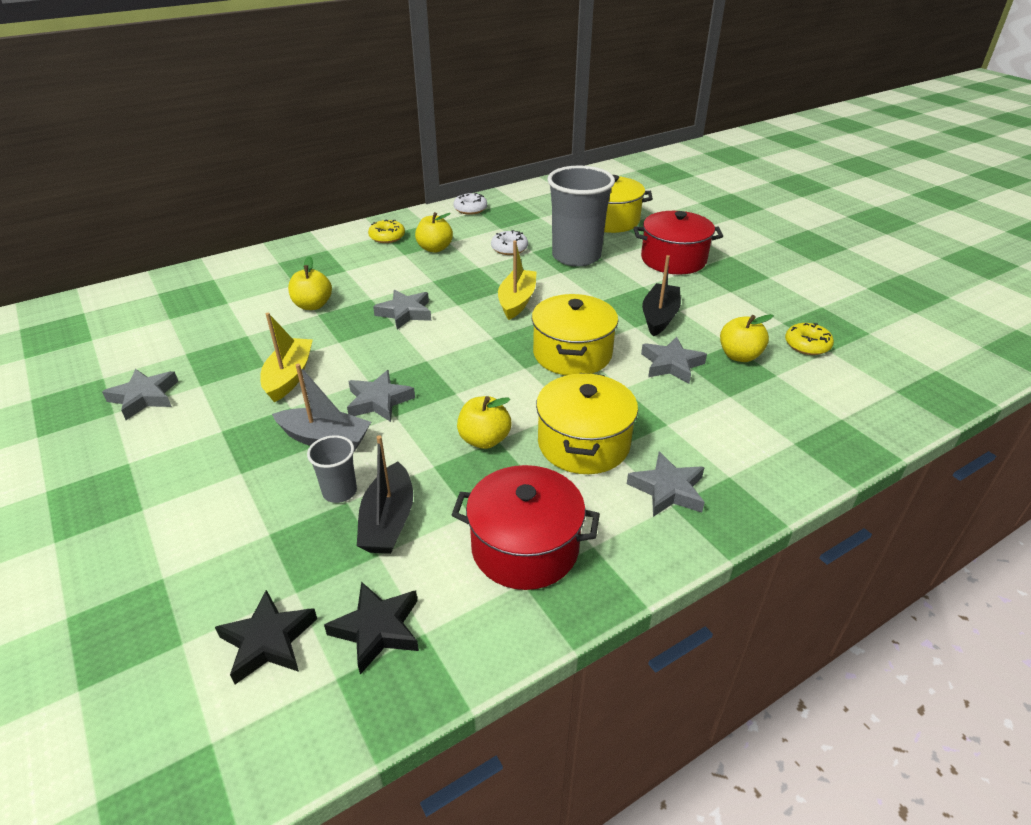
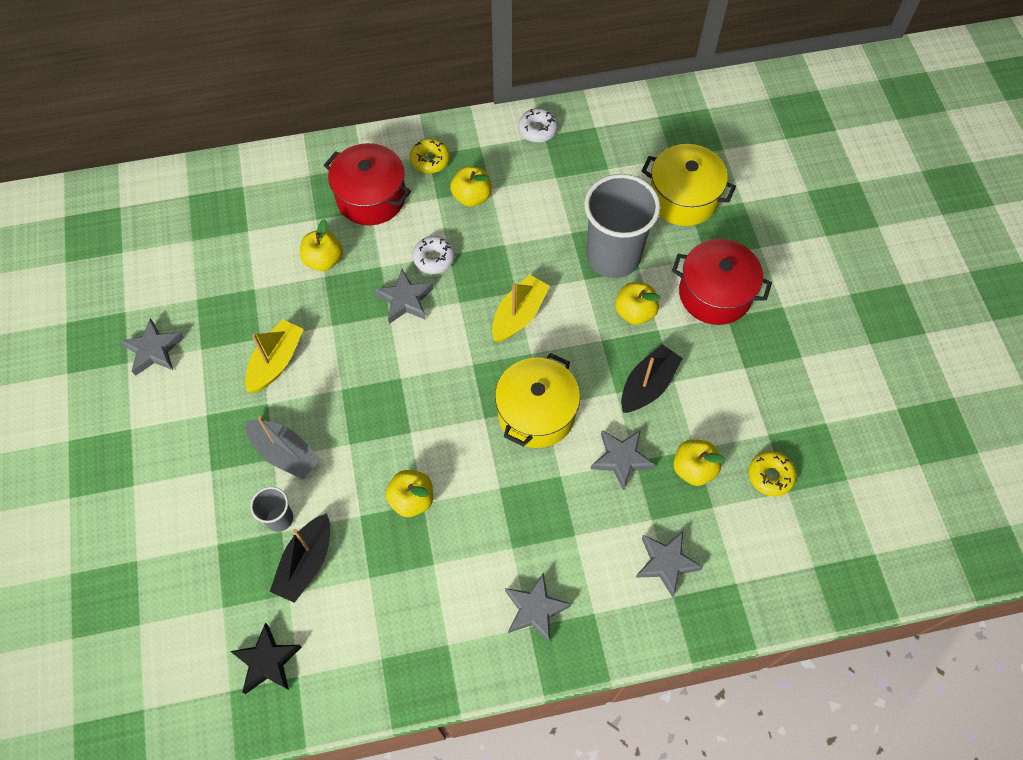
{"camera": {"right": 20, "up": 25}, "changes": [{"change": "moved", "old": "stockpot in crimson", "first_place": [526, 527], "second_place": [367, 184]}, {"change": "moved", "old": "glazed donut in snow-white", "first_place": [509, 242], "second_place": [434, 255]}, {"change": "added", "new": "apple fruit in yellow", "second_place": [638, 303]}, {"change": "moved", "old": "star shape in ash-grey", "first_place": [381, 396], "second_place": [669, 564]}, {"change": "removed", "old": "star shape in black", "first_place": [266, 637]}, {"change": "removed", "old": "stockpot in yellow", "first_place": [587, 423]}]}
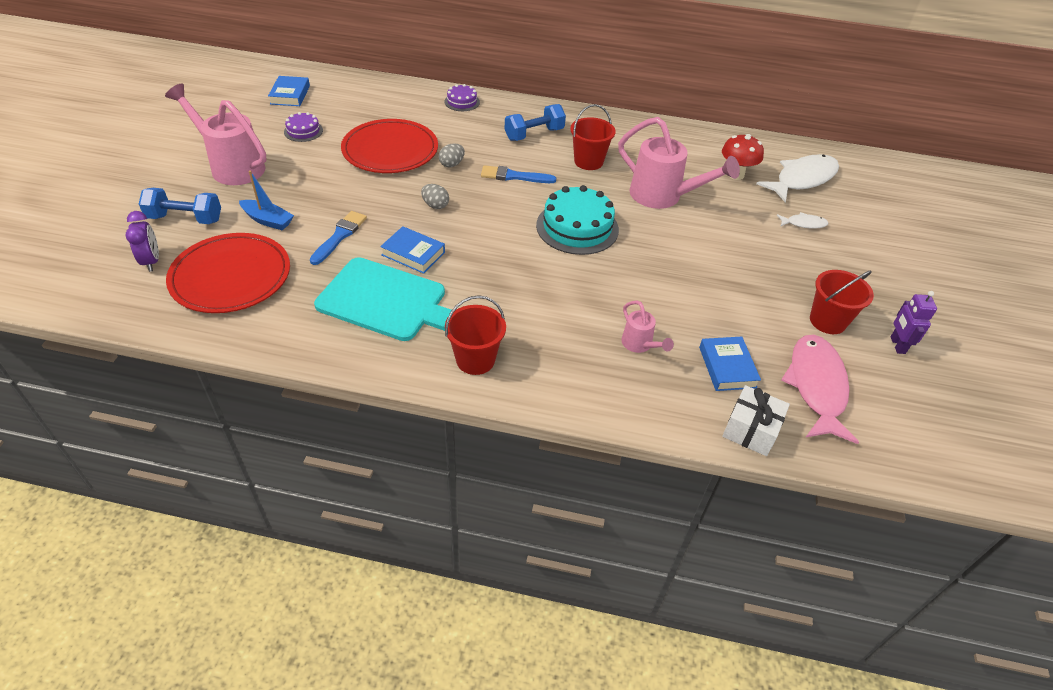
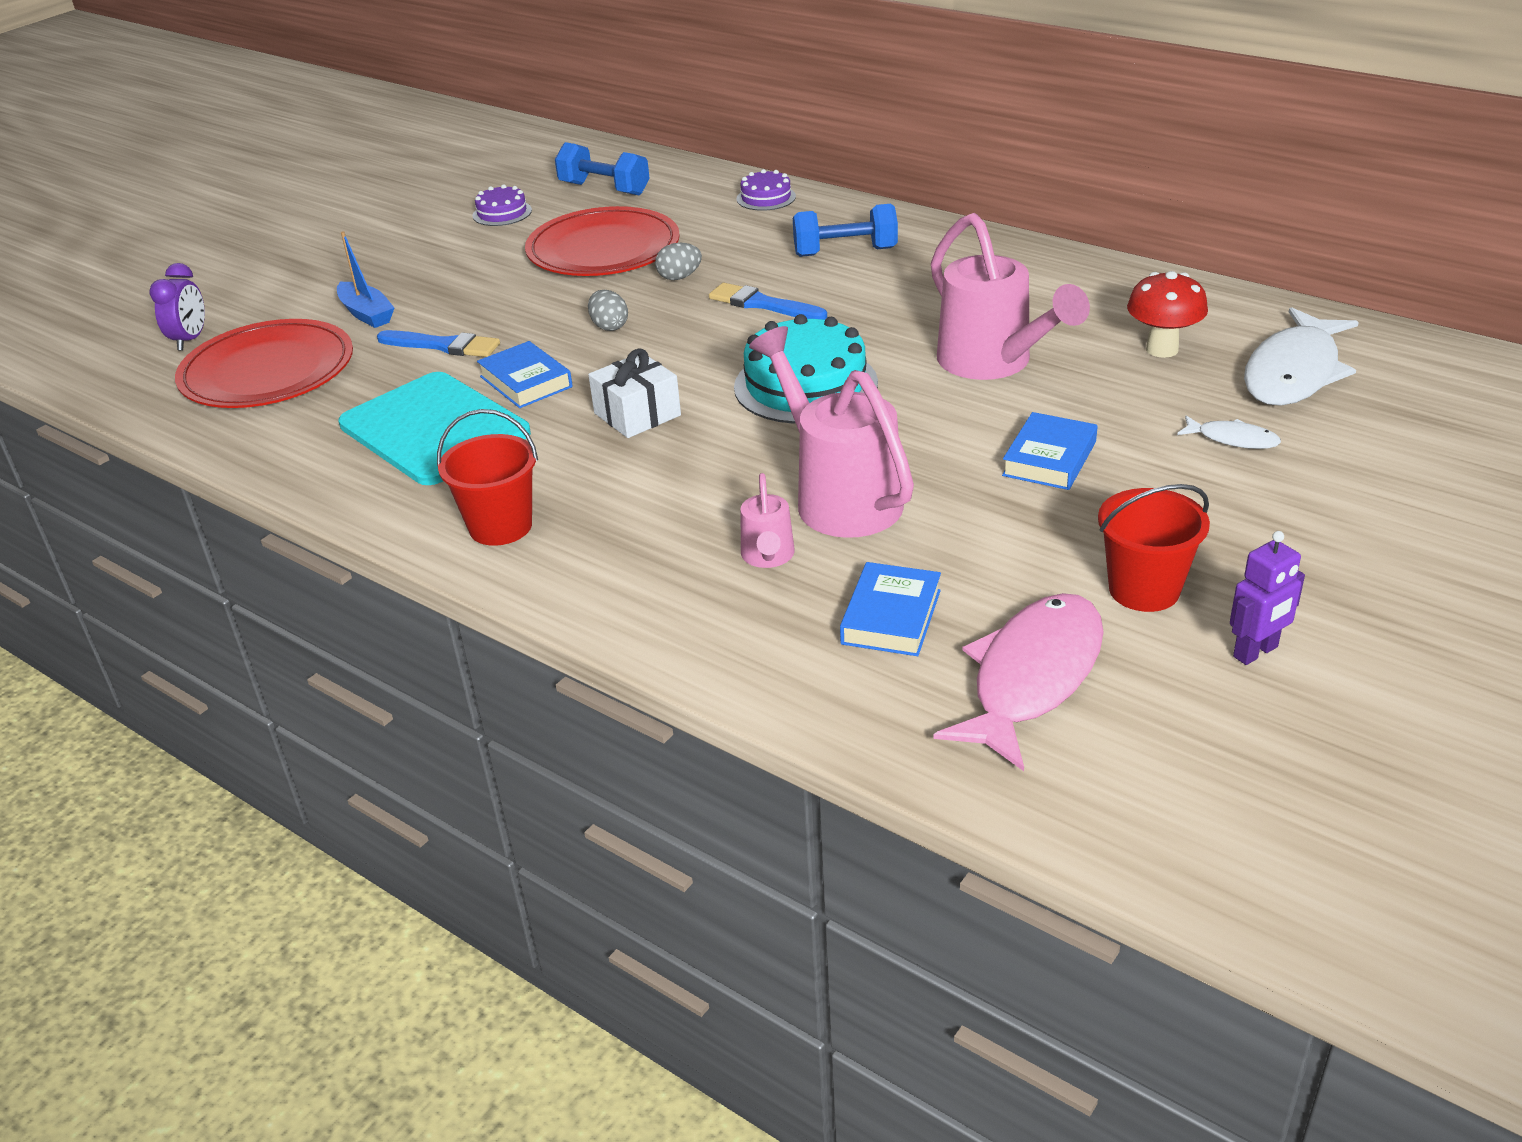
{"camera": {"right": 30, "up": -10}, "changes": [{"change": "turned", "old": "paintbrush in royal blue", "first_place": [338, 238], "second_place": [438, 343], "degrees": 60}, {"change": "moved", "old": "hand weight in royal blue", "first_place": [180, 206], "second_place": [602, 168]}, {"change": "moved", "old": "present in snow-white", "first_place": [756, 420], "second_place": [634, 393]}, {"change": "moved", "old": "watering can in rosy", "first_place": [216, 134], "second_place": [831, 432]}, {"change": "moved", "old": "hardcover in royal blue", "first_place": [289, 91], "second_place": [1050, 451]}, {"change": "turned", "old": "robot figure in violet", "first_place": [913, 322], "second_place": [1267, 598], "degrees": -150}, {"change": "turned", "old": "fish in snow-white", "first_place": [797, 178], "second_place": [1301, 356], "degrees": 135}, {"change": "removed", "old": "pail in crimson", "first_place": [593, 137]}]}
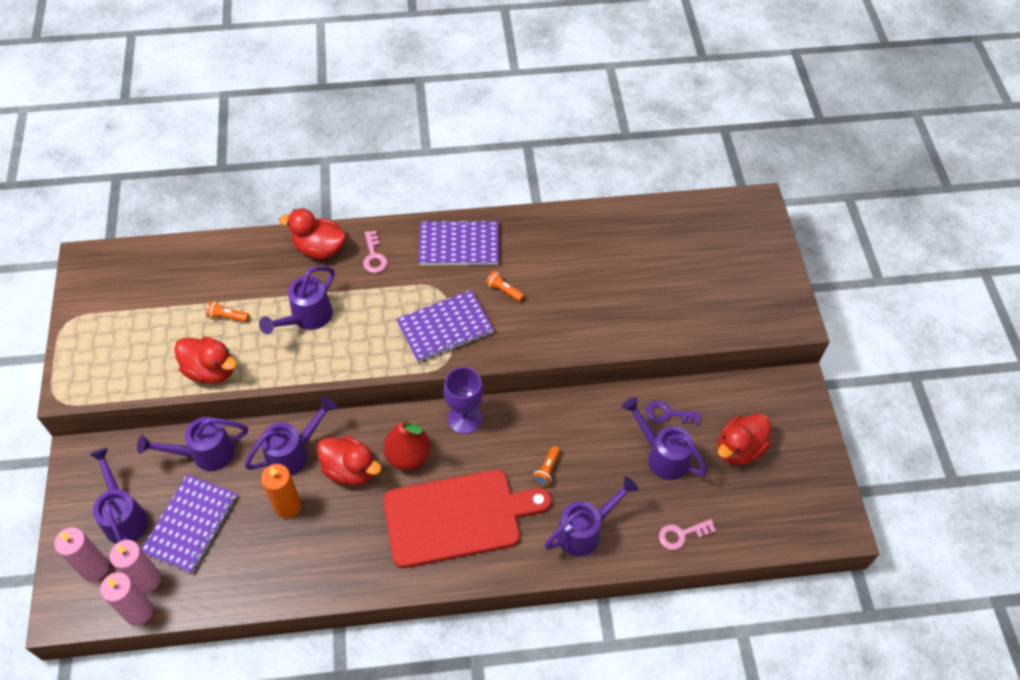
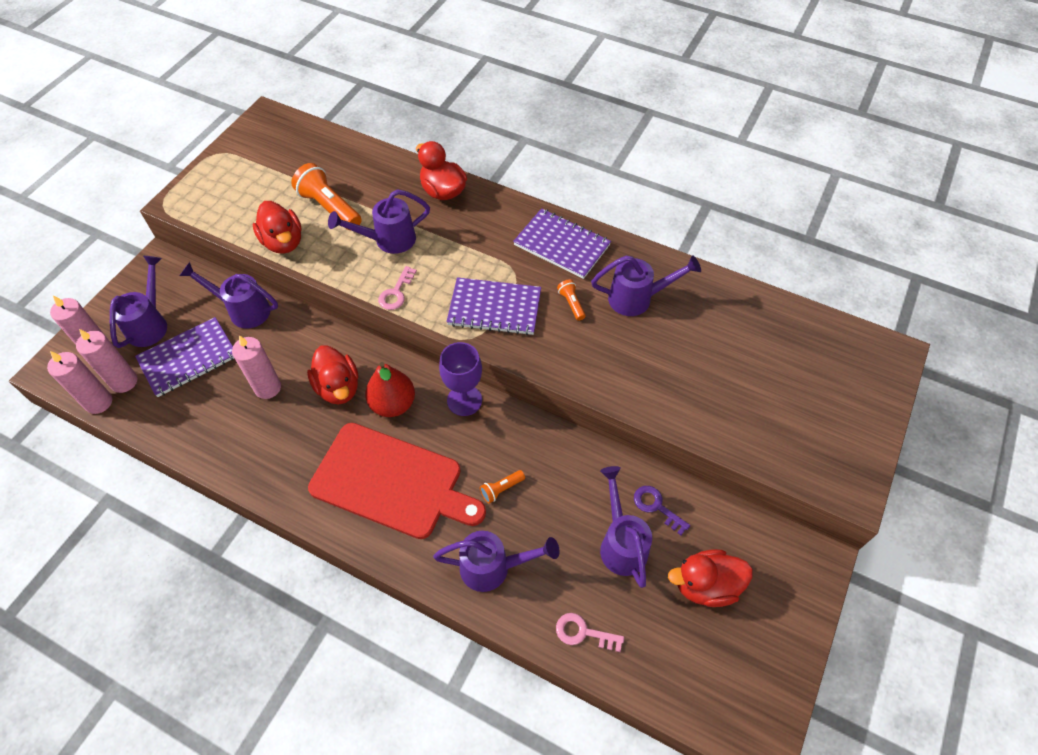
{"camera": {"right": 35, "up": 0}, "changes": [{"change": "recoloured", "old": "pillar candle in orange", "new": "pillar candle in rosy", "first_place": [281, 491], "second_place": [256, 367]}, {"change": "resized", "old": "torch in orange", "first_place": [227, 311], "second_place": [326, 197], "factor": 2.05}, {"change": "moved", "old": "key in rosy", "first_place": [375, 252], "second_place": [397, 288]}, {"change": "moved", "old": "watering can in violet", "first_place": [291, 436], "second_place": [646, 285]}]}
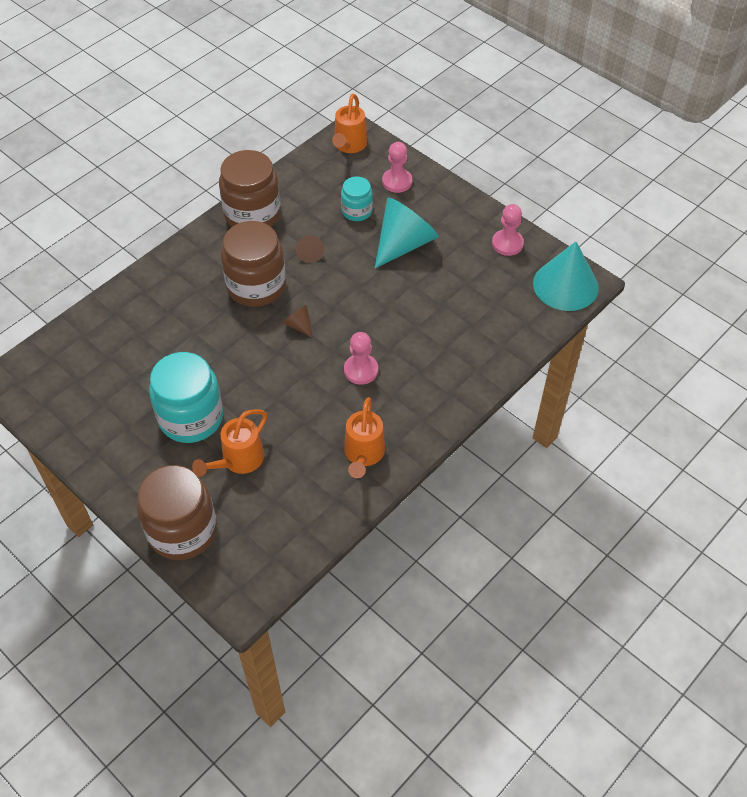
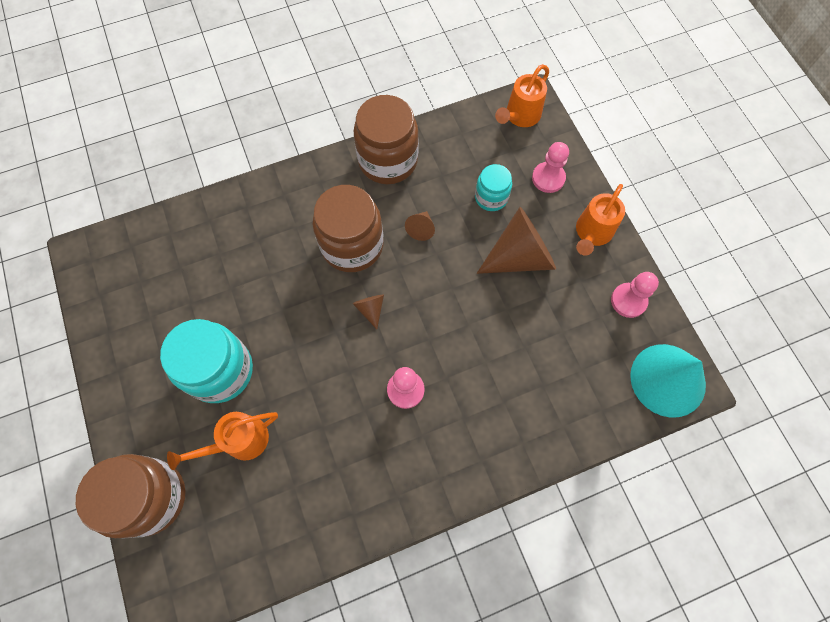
{"camera": {"right": 25, "up": 15}, "changes": [{"change": "recoloured", "old": "solid cone in turquoise", "new": "solid cone in brown", "first_place": [407, 233], "second_place": [516, 240]}, {"change": "moved", "old": "watering can in orange", "first_place": [364, 437], "second_place": [600, 220]}]}
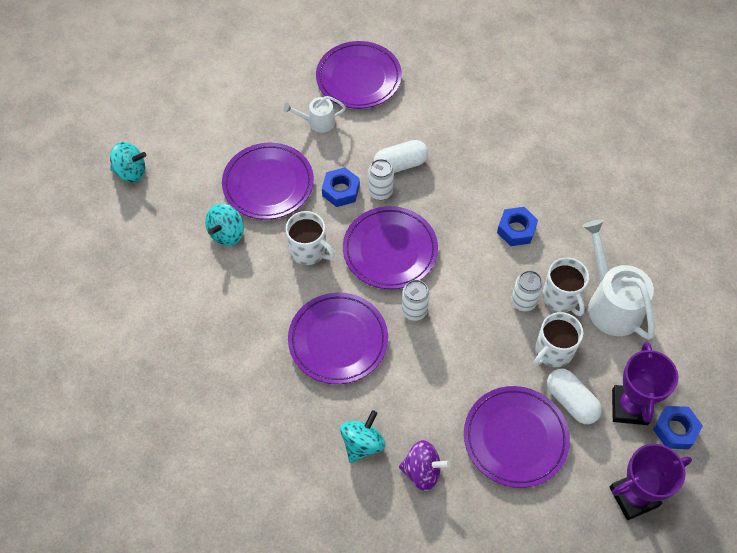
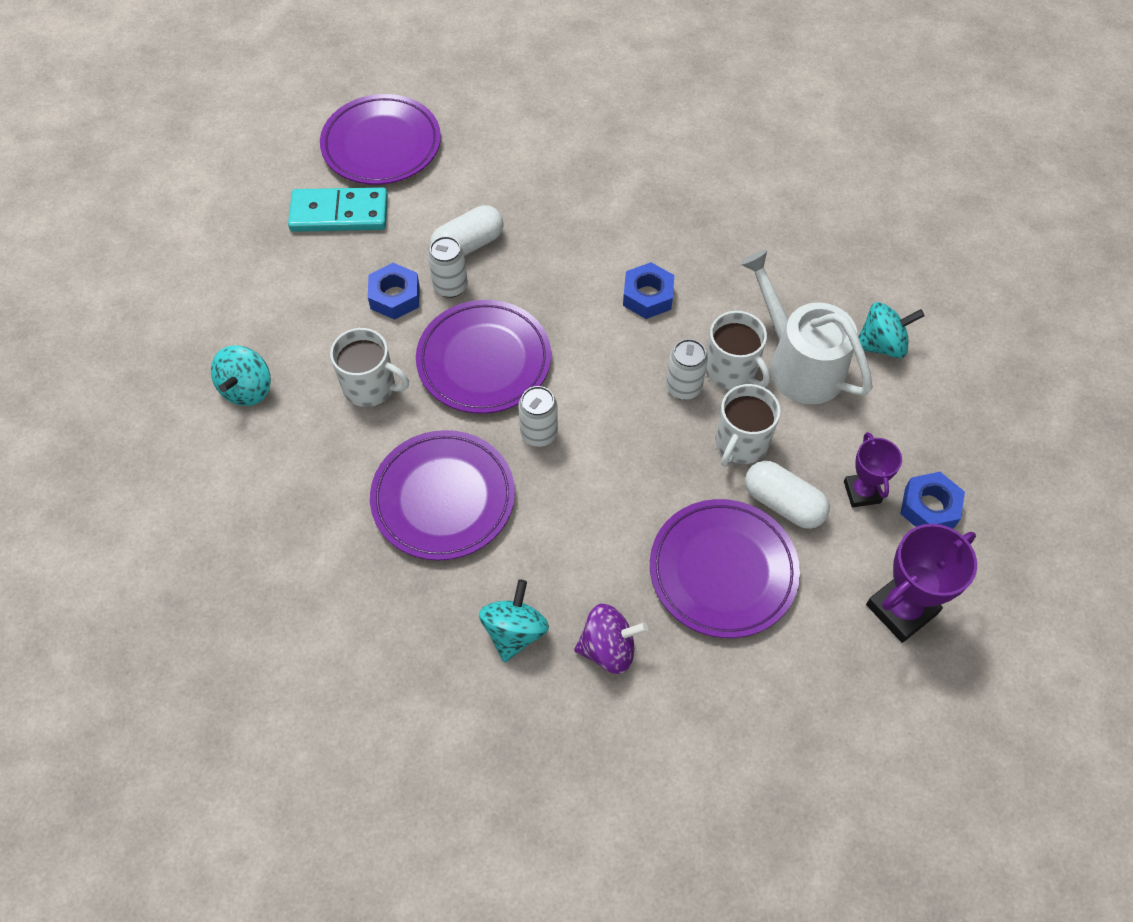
{"camera": {"right": -15, "up": 0}, "changes": [{"change": "replaced", "old": "watering can in snow-white", "new": "domino in turquoise", "first_place": [314, 114], "second_place": [338, 209]}, {"change": "resized", "old": "prize cup in violet", "first_place": [645, 383], "second_place": [873, 470], "factor": 0.62}, {"change": "moved", "old": "whirligig in turquoise", "first_place": [128, 162], "second_place": [891, 330]}, {"change": "removed", "old": "plate in violet", "first_place": [268, 181]}]}
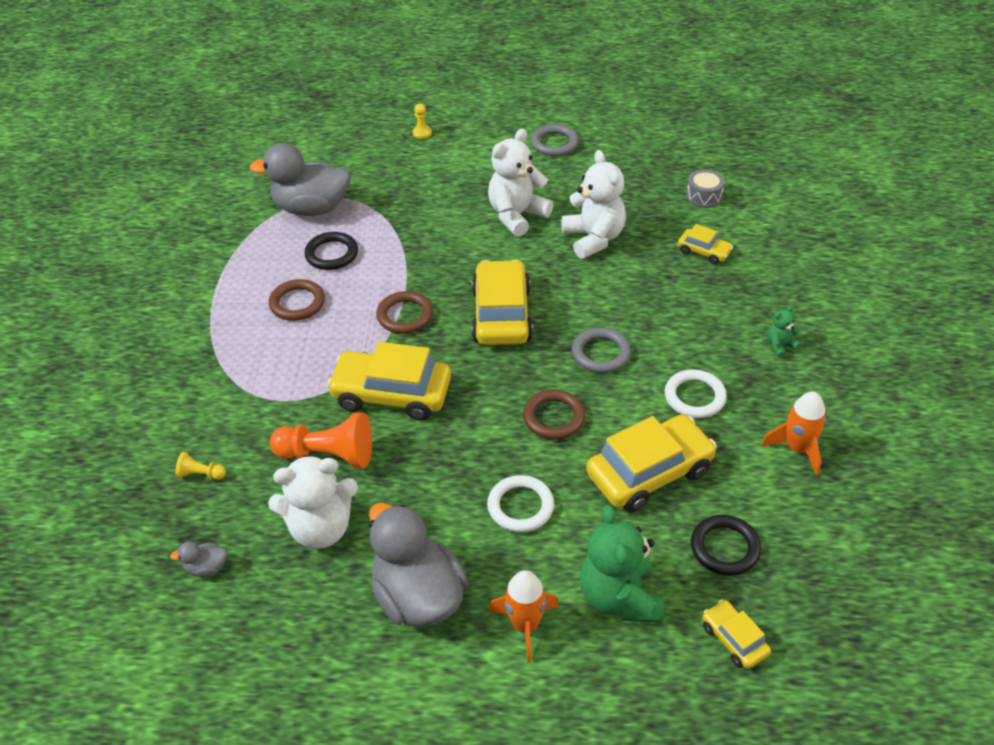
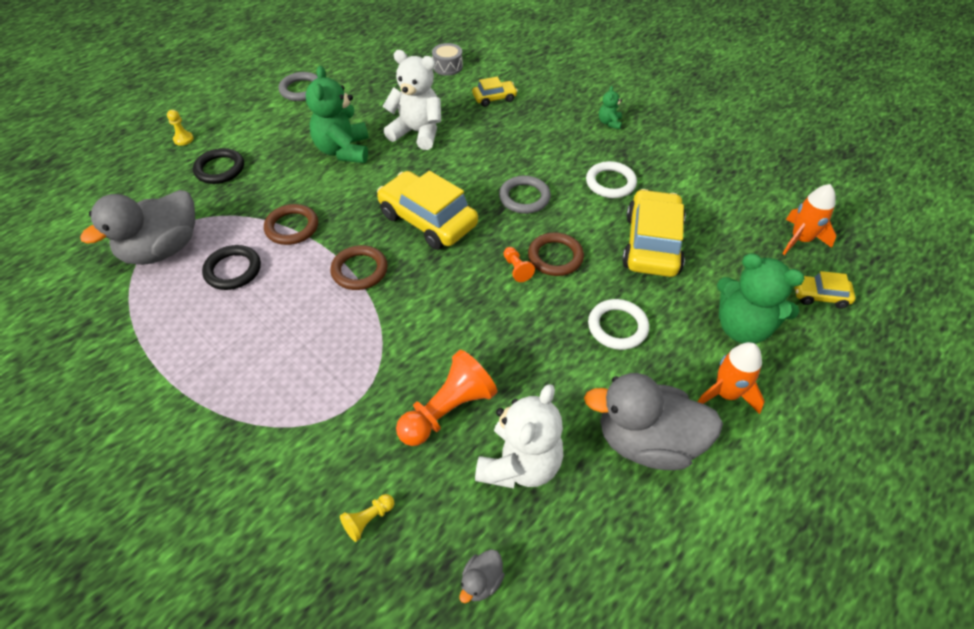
{"camera": {"right": -50, "up": 5}, "changes": [{"change": "moved", "old": "ring in black", "first_place": [726, 545], "second_place": [218, 166]}, {"change": "moved", "old": "ring in brown", "first_place": [297, 300], "second_place": [291, 224]}, {"change": "recoloured", "old": "teddy in snow-white", "new": "teddy in green", "first_place": [520, 183], "second_place": [337, 114]}, {"change": "added", "new": "chess pawn in orange", "second_place": [519, 264]}, {"change": "moved", "old": "spaceship in orange", "first_place": [793, 433], "second_place": [809, 219]}, {"change": "removed", "old": "toy car in yellow", "first_place": [389, 381]}]}
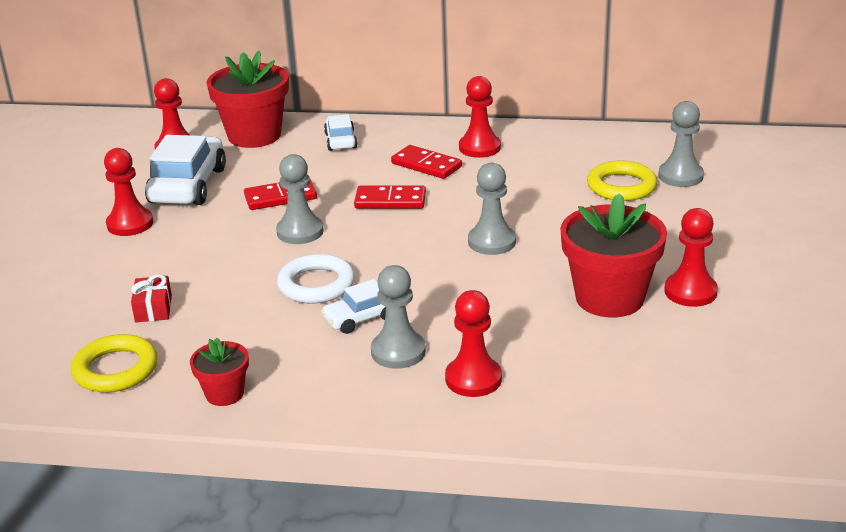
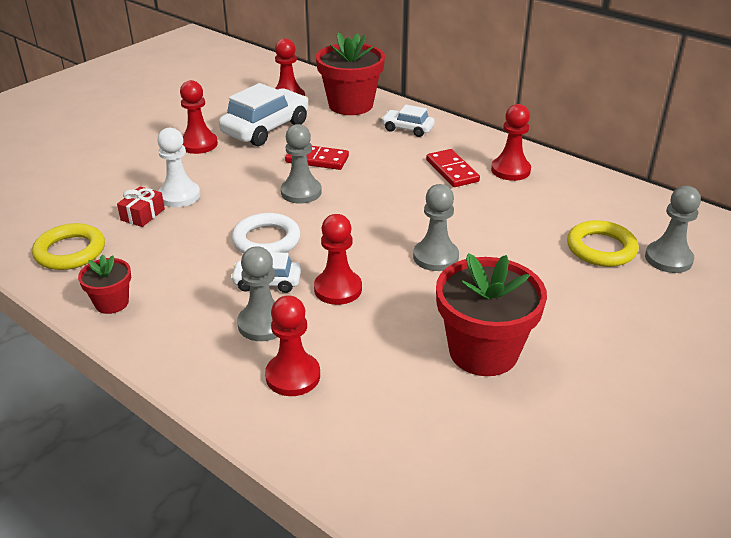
{"camera": {"right": 30, "up": 5}, "changes": [{"change": "added", "new": "chess pawn in snow-white", "second_place": [178, 167]}, {"change": "moved", "old": "chess pawn in crimson", "first_place": [691, 257], "second_place": [338, 259]}, {"change": "turned", "old": "toy car in snow-white", "first_place": [341, 132], "second_place": [408, 121], "degrees": -90}, {"change": "removed", "old": "domino in crimson", "first_place": [390, 197]}]}
